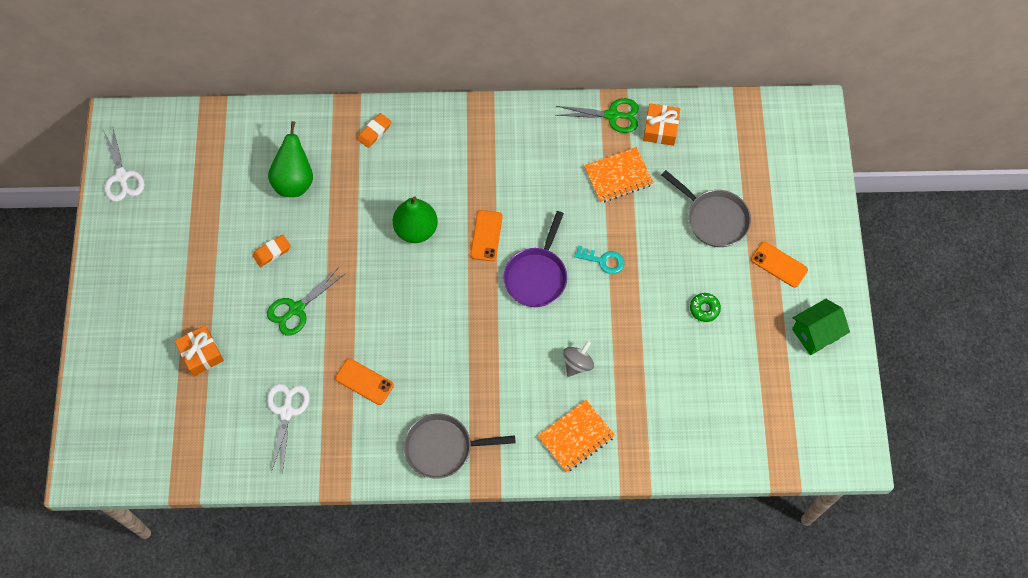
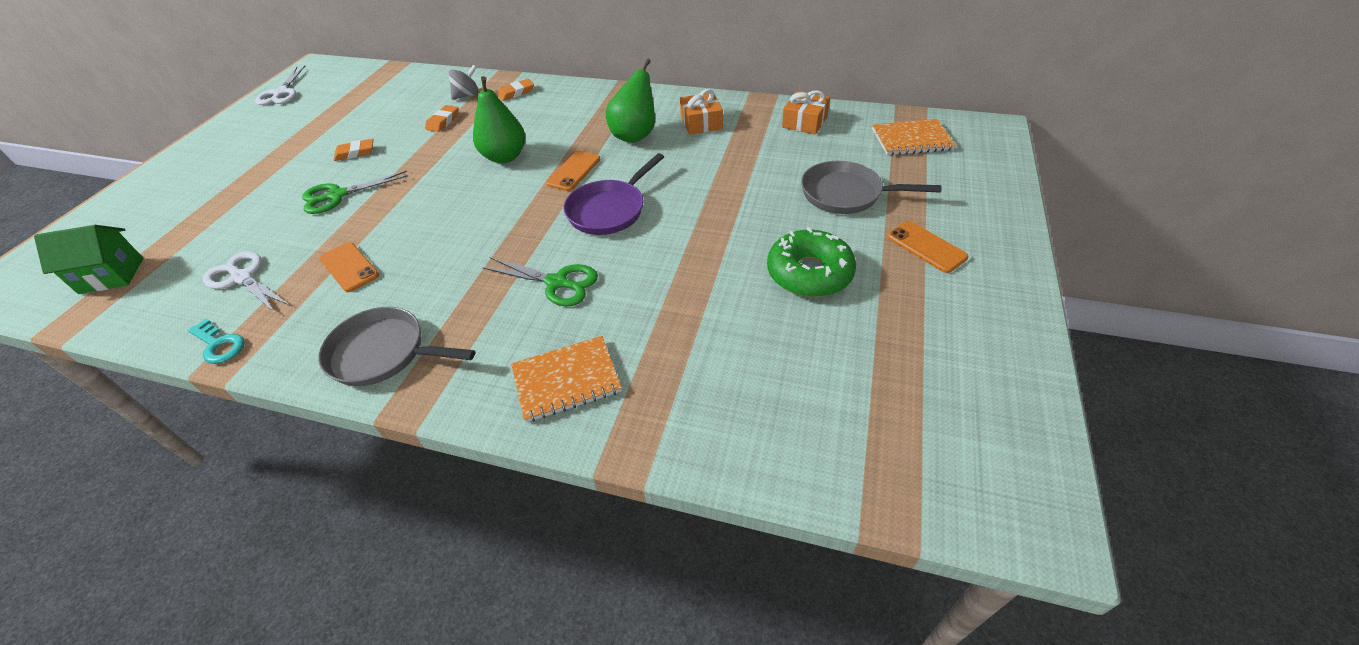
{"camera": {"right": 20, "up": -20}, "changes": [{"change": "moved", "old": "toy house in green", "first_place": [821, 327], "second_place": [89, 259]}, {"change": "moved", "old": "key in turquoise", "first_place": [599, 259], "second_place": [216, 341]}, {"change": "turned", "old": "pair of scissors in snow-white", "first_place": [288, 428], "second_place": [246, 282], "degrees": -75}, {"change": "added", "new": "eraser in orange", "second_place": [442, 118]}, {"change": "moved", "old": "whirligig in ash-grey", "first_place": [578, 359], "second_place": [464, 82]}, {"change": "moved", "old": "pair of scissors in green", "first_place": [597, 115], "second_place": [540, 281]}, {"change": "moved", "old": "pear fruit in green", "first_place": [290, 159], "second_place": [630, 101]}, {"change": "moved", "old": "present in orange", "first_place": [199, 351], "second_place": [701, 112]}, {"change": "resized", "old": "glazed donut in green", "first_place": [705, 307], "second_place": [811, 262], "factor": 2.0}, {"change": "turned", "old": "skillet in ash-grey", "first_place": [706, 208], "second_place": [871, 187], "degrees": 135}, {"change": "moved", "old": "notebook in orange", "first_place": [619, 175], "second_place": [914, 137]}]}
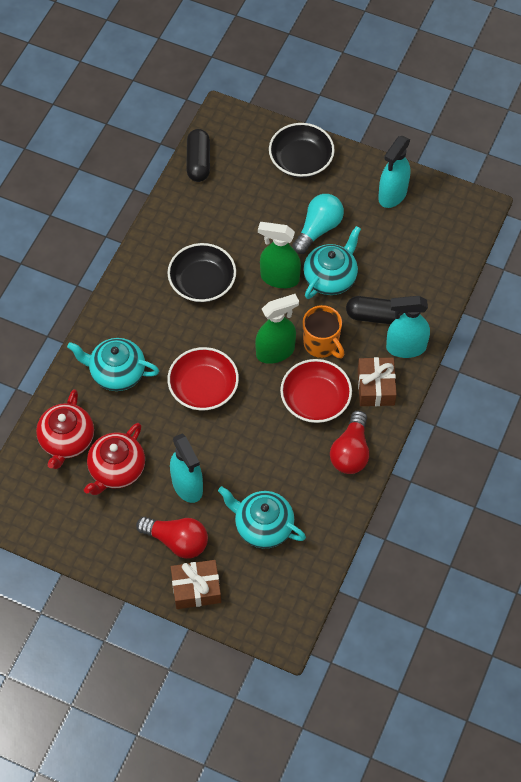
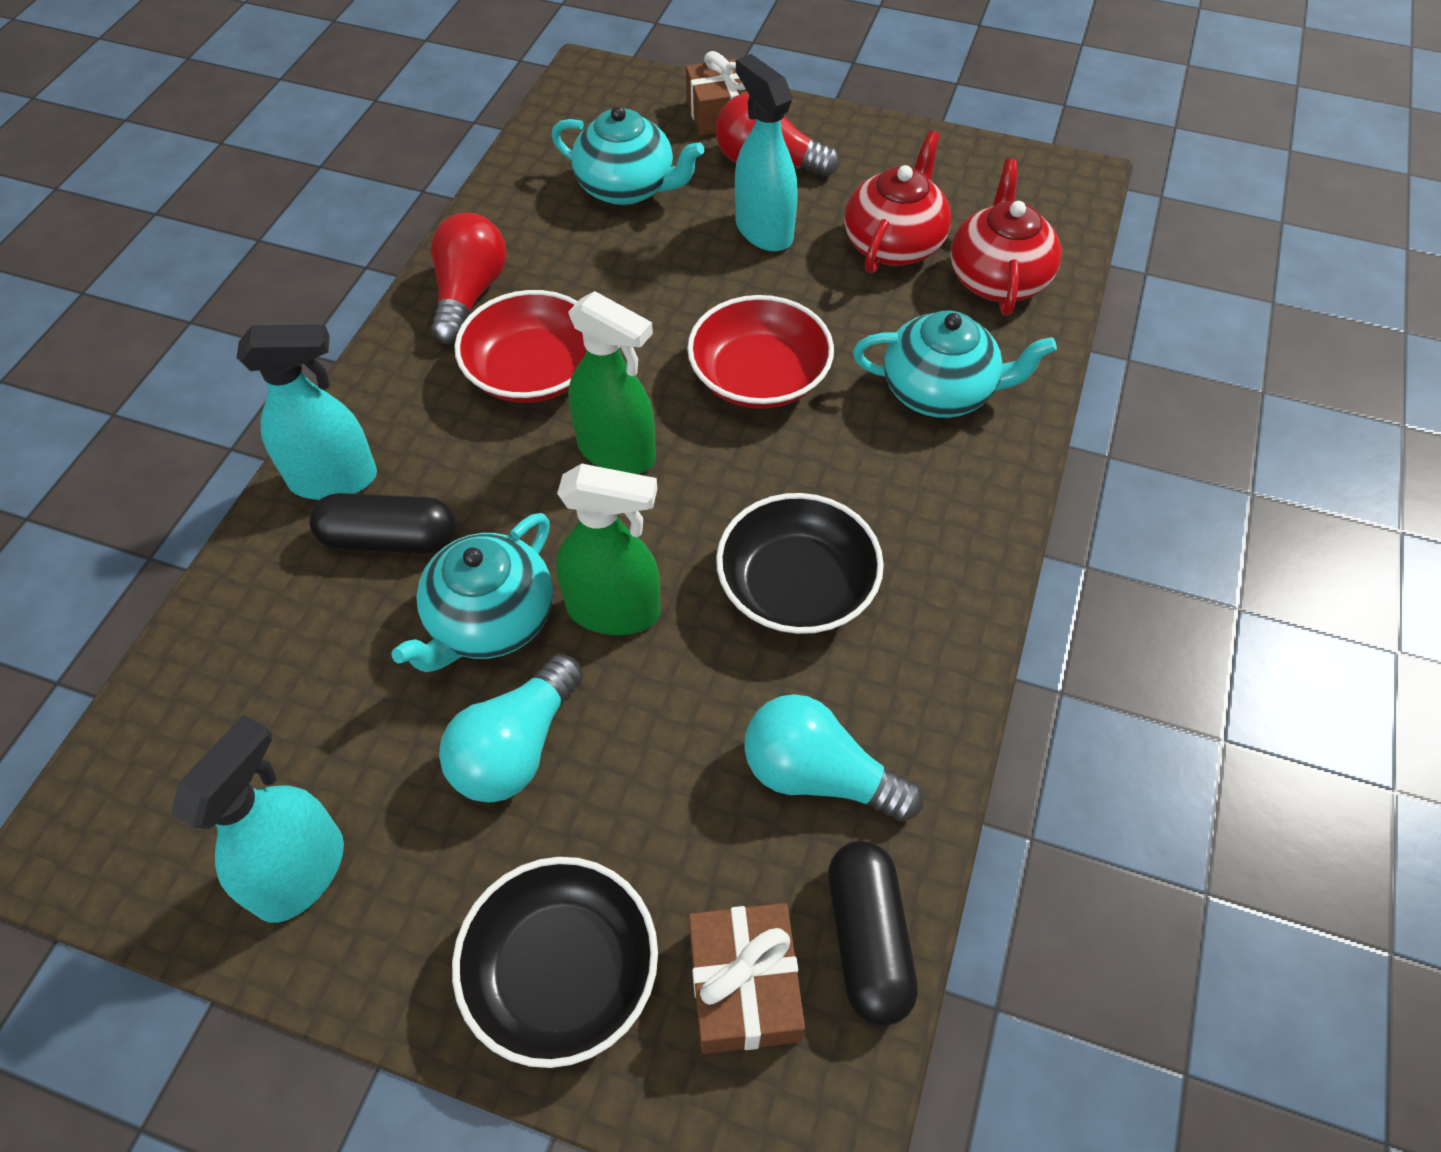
{"camera": {"right": 175, "up": -5}, "changes": [{"change": "turned", "old": "spray cleaner in green", "first_place": [277, 329], "second_place": [612, 382], "degrees": -120}, {"change": "moved", "old": "present in brown", "first_place": [377, 381], "second_place": [746, 978]}, {"change": "added", "new": "light bulb in turquoise", "second_place": [833, 758]}, {"change": "removed", "old": "coffee mug in orange", "first_place": [323, 331]}]}
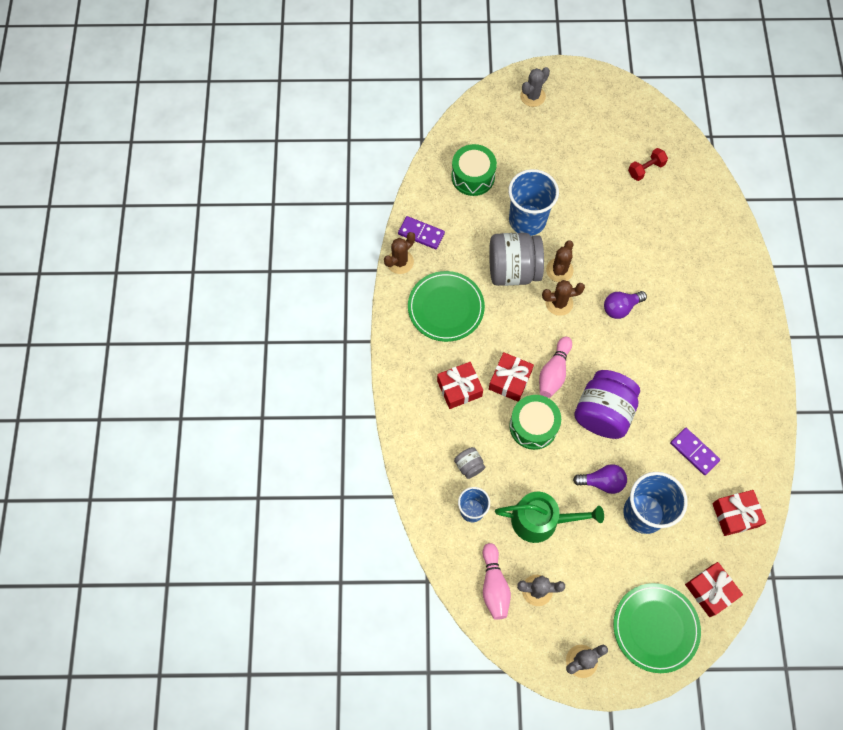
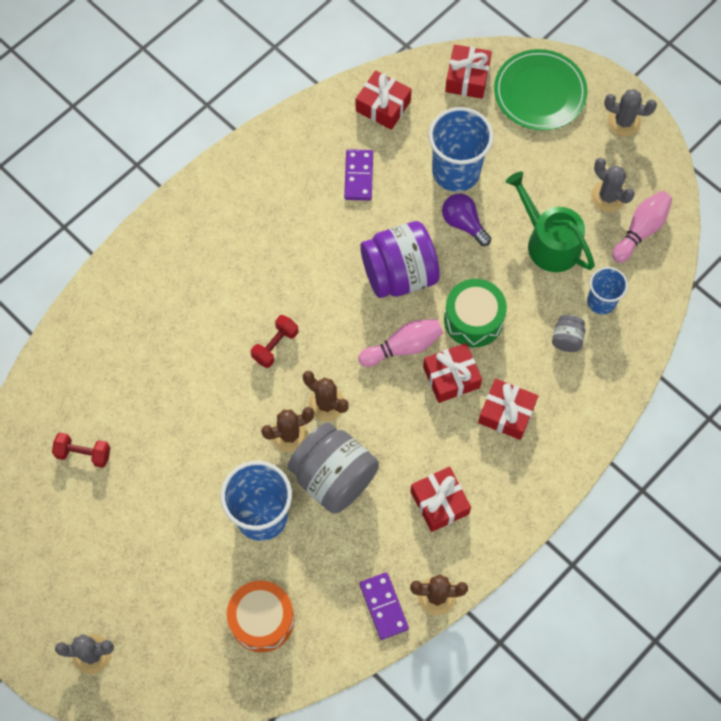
{"camera": {"right": -135, "up": 0}, "changes": [{"change": "recoloured", "old": "snare drum in green", "new": "snare drum in orange", "first_place": [474, 170], "second_place": [260, 616]}, {"change": "replaced", "old": "light bulb in violet", "new": "hand weight in crimson", "first_place": [625, 305], "second_place": [274, 341]}, {"change": "replaced", "old": "plate in green", "new": "present in crimson", "first_place": [446, 306], "second_place": [440, 499]}]}
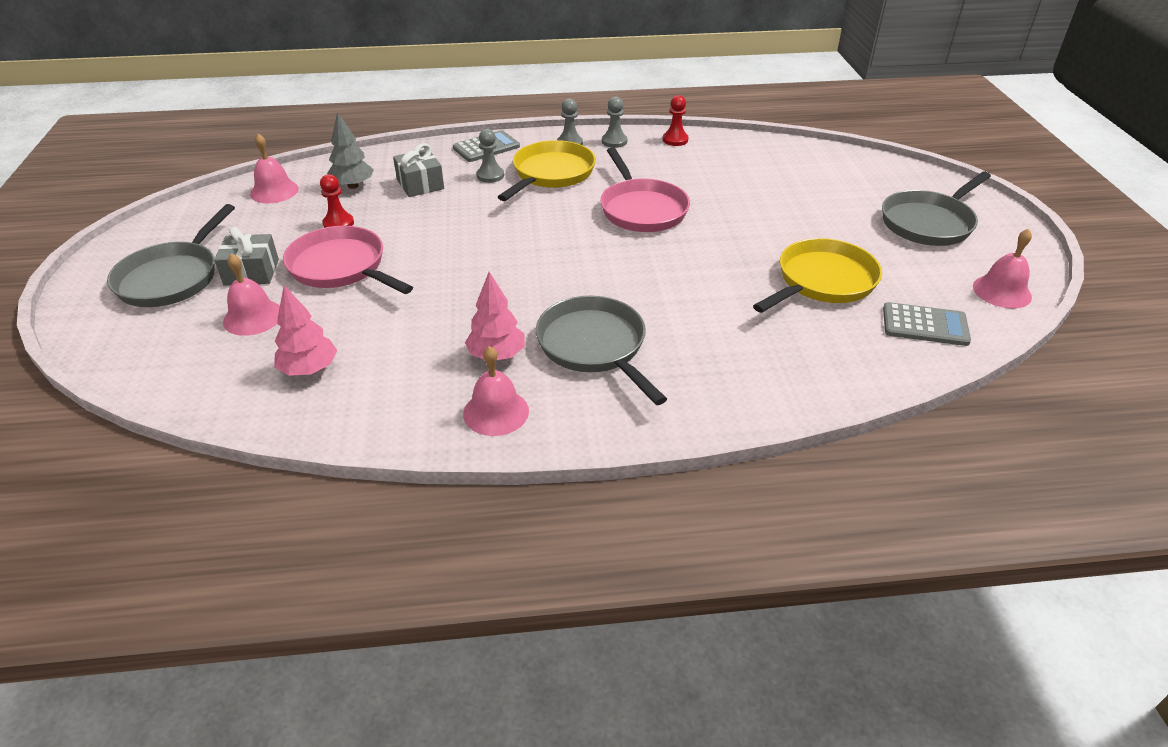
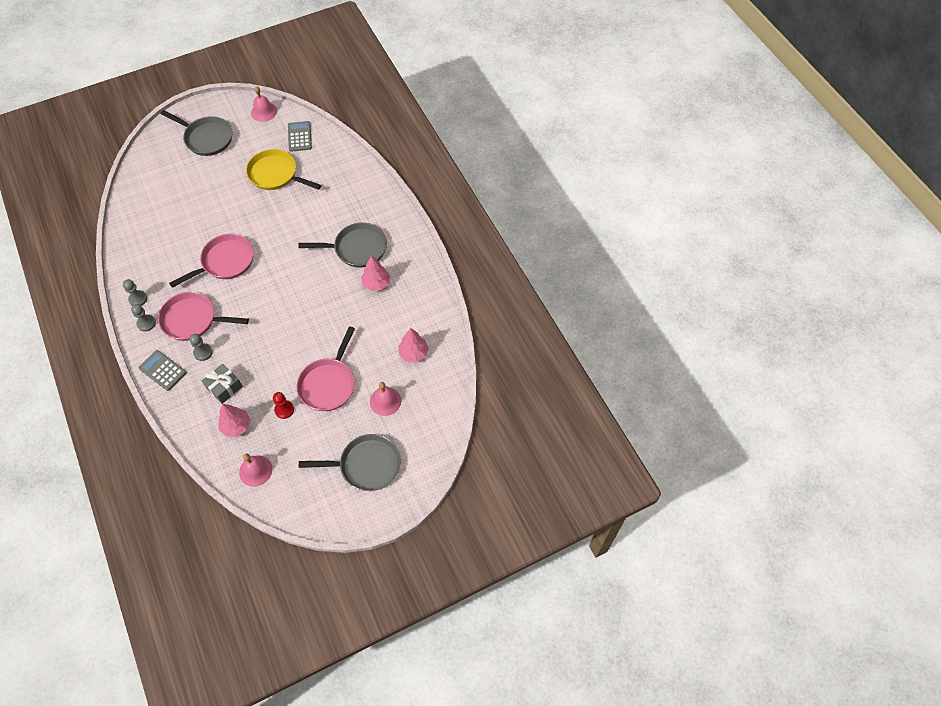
{"camera": {"right": -110, "up": 20}, "changes": [{"change": "recoloured", "old": "skillet in yellow", "new": "skillet in rosy", "first_place": [547, 170], "second_place": [203, 316]}, {"change": "recoloured", "old": "toy tree in ash-grey", "new": "toy tree in rosy", "first_place": [350, 150], "second_place": [234, 420]}, {"change": "turned", "old": "skillet in ash-grey", "first_place": [601, 350], "second_place": [342, 245], "degrees": -135}, {"change": "removed", "old": "present in ash-grey", "first_place": [246, 256]}, {"change": "removed", "old": "bell in rosy", "first_place": [496, 391]}, {"change": "removed", "old": "chess pawn in crimson", "first_place": [676, 120]}]}
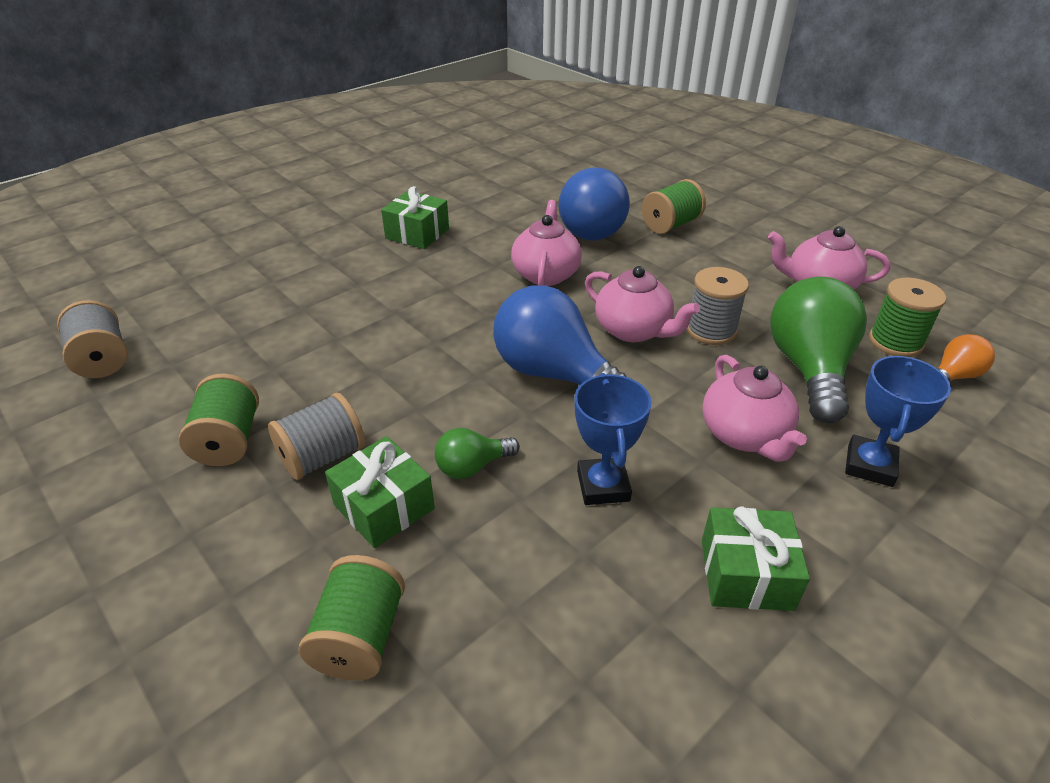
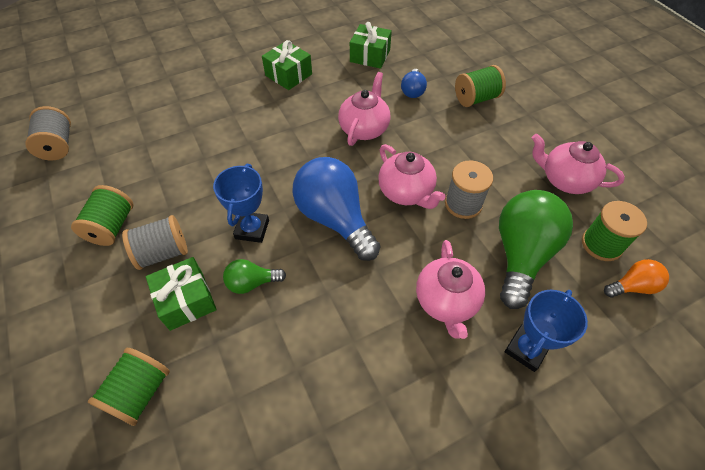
{"camera": {"right": 15, "up": 15}, "changes": [{"change": "moved", "old": "prize cup in royal blue", "first_place": [613, 439], "second_place": [241, 203]}, {"change": "moved", "old": "present in green", "first_place": [756, 558], "second_place": [371, 45]}, {"change": "resized", "old": "light bulb in royal blue", "first_place": [594, 204], "second_place": [414, 83], "factor": 0.49}]}
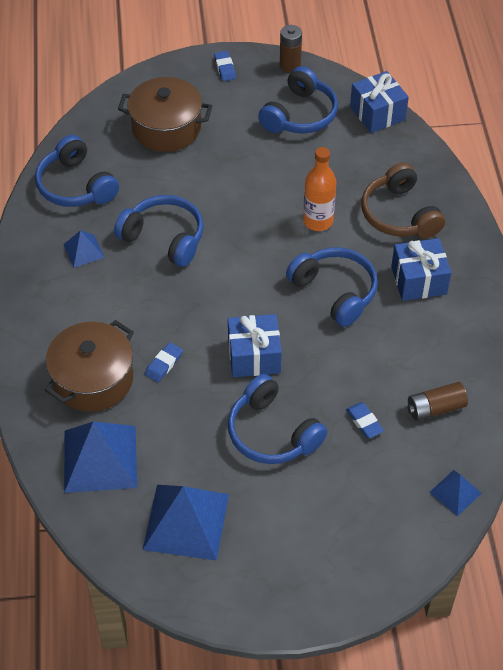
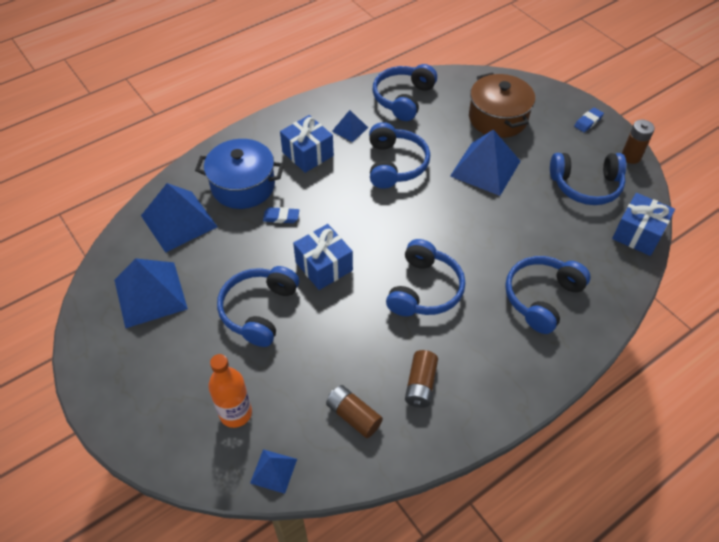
{"camera": {"right": 60, "up": 0}, "changes": [{"change": "recoloured", "old": "stockpot in brown", "new": "stockpot in royal blue", "first_place": [89, 366], "second_place": [239, 174]}, {"change": "moved", "old": "flask in orange", "first_place": [319, 189], "second_place": [230, 391]}, {"change": "moved", "old": "present in royal blue", "first_place": [421, 269], "second_place": [307, 144]}, {"change": "added", "new": "AA battery in brown", "second_place": [421, 379]}, {"change": "added", "new": "pyramid shape in royal blue", "second_place": [485, 162]}, {"change": "recoloured", "old": "headphones in brown", "new": "headphones in royal blue", "first_place": [403, 200], "second_place": [548, 295]}, {"change": "removed", "old": "eraser in royal blue", "first_place": [365, 420]}]}
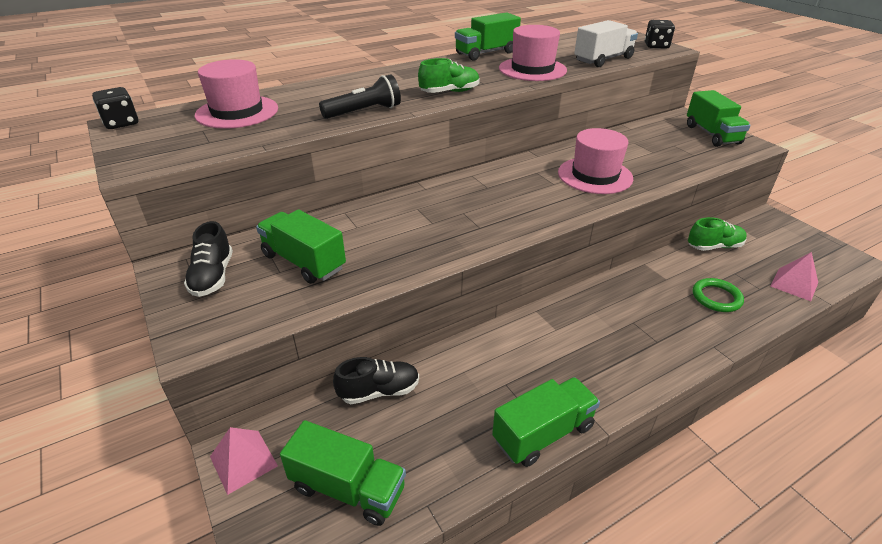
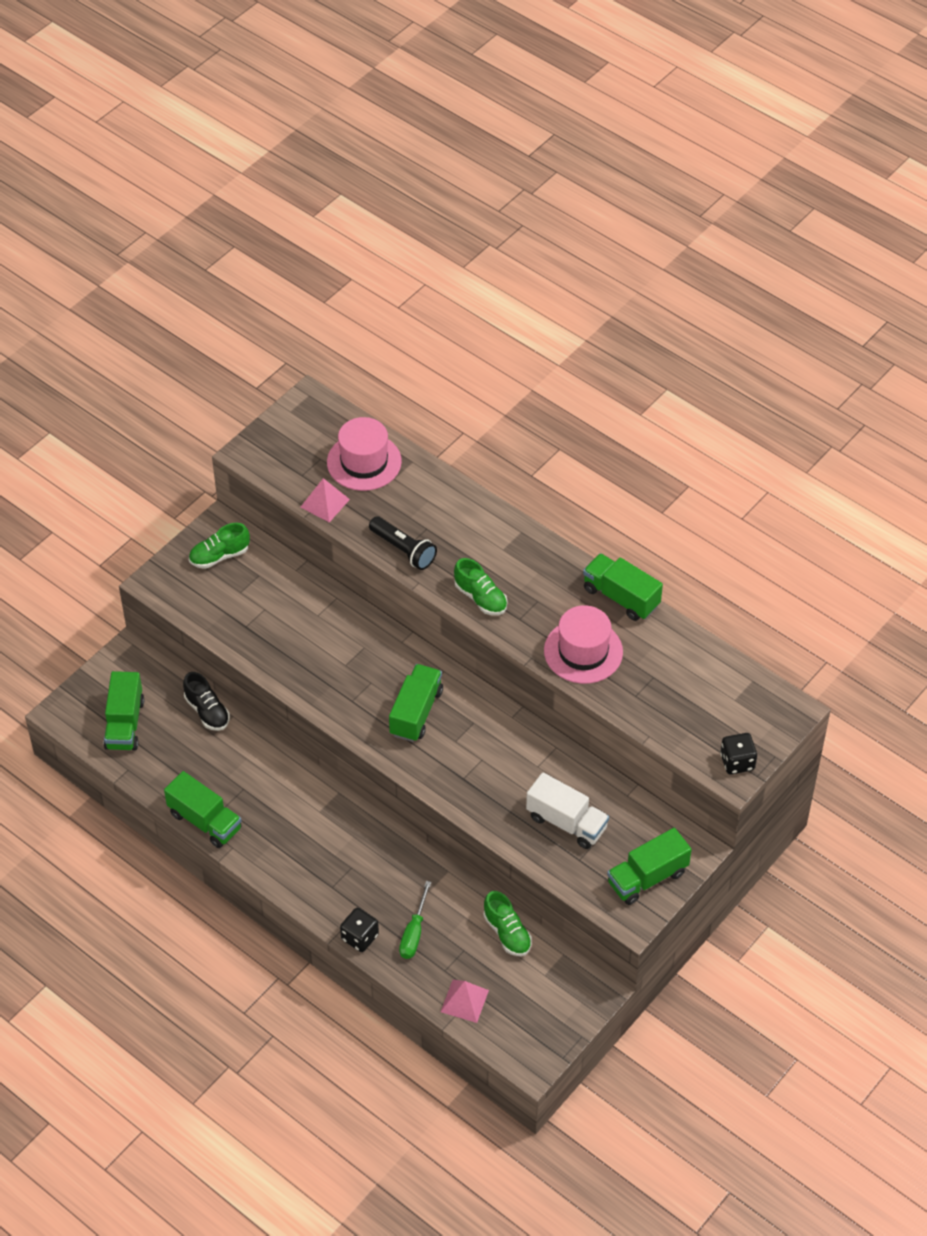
{"camera": {"right": 70, "up": 15}, "changes": [{"change": "recoloured", "old": "shoe in black", "new": "shoe in green", "first_place": [208, 259], "second_place": [219, 546]}, {"change": "moved", "old": "pyramid shape in rosy", "first_place": [244, 461], "second_place": [325, 500]}, {"change": "moved", "old": "game die in black", "first_place": [115, 108], "second_place": [359, 930]}, {"change": "moved", "old": "toy truck in green", "first_place": [301, 246], "second_place": [416, 703]}, {"change": "replaced", "old": "ring in green", "new": "screwdriver in green", "first_place": [718, 295], "second_place": [415, 920]}, {"change": "moved", "old": "toy truck in snow-white", "first_place": [606, 43], "second_place": [567, 810]}, {"change": "removed", "old": "hat in rosy", "first_place": [595, 161]}]}
